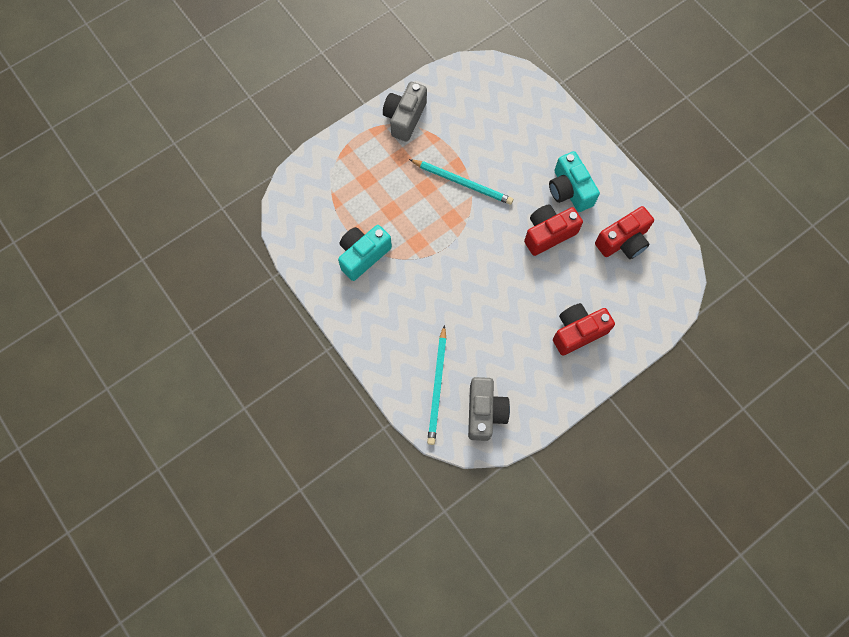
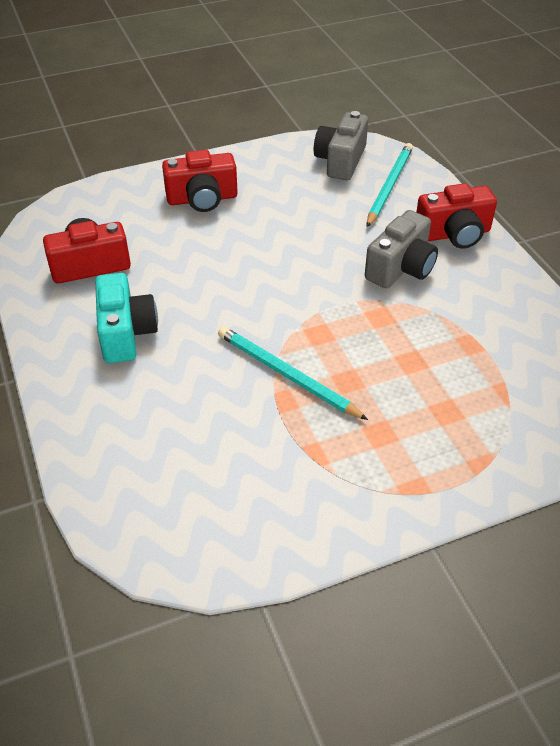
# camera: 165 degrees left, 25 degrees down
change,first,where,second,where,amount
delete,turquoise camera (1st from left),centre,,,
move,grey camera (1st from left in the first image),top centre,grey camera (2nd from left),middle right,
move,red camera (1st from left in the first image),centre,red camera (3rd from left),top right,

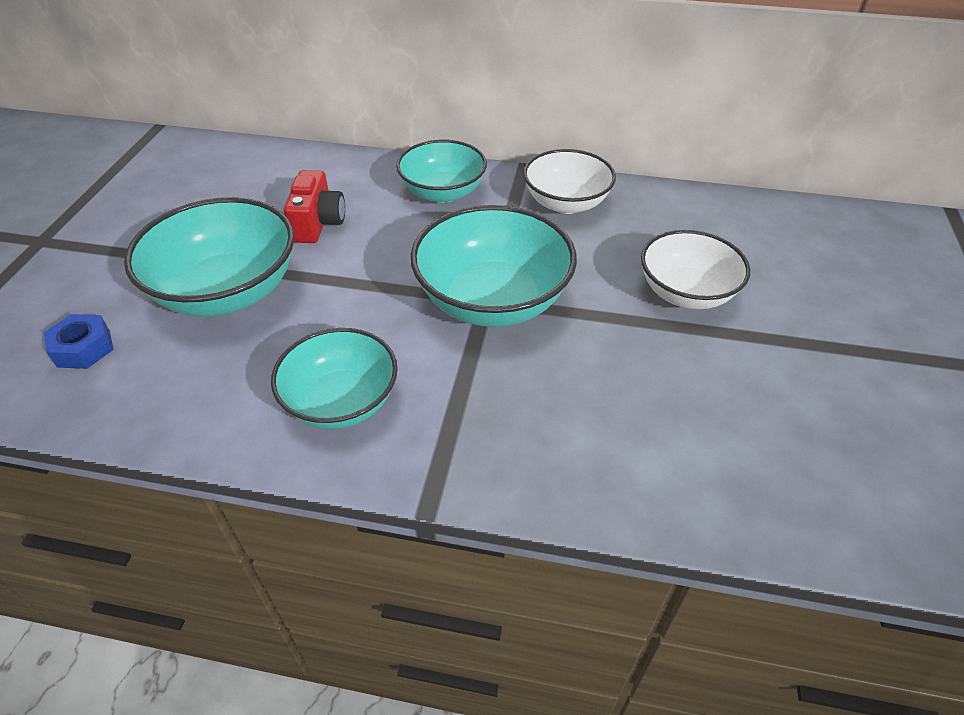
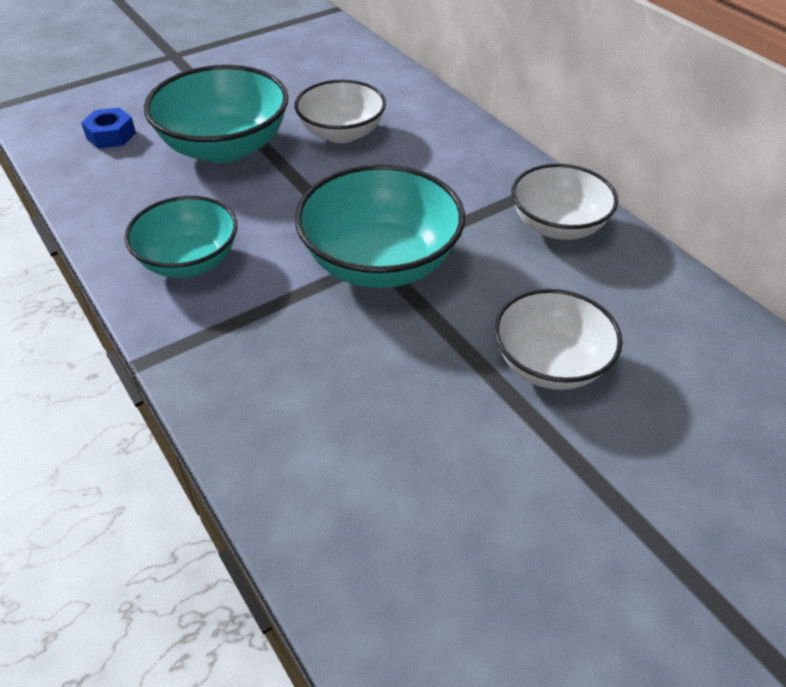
# camera: 45 degrees right, 0 degrees up
change,first,where,second,where,amount
delete,turquoise bowl (3rd from left),top centre,,,
replace,red camera,top left,white bowl (1st from left),top centre,

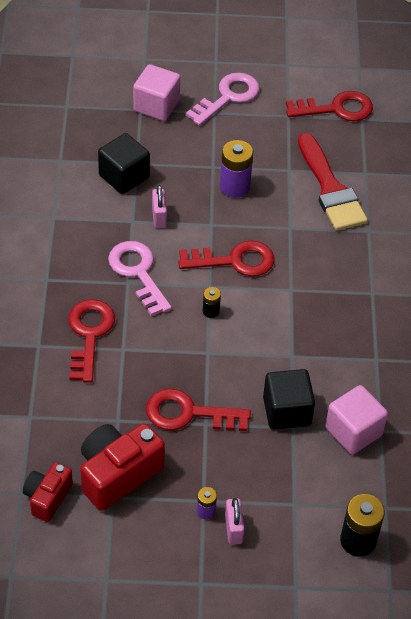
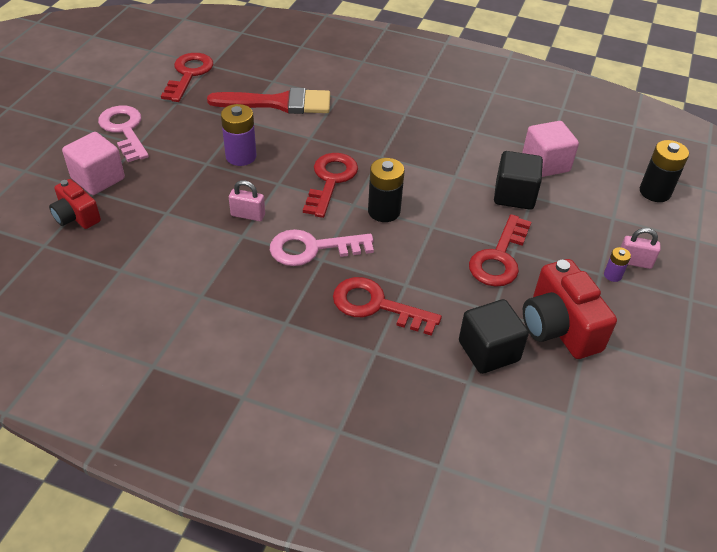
# camera: 70 degrees left, 5 degrees down
change,first,where,second,where,amount
move,red camera (1st from left),bottom left,,middle left,
move,black cube (1st from left),top left,,middle right,
resize,black battery (1st from left),centre,,centre,x1.91

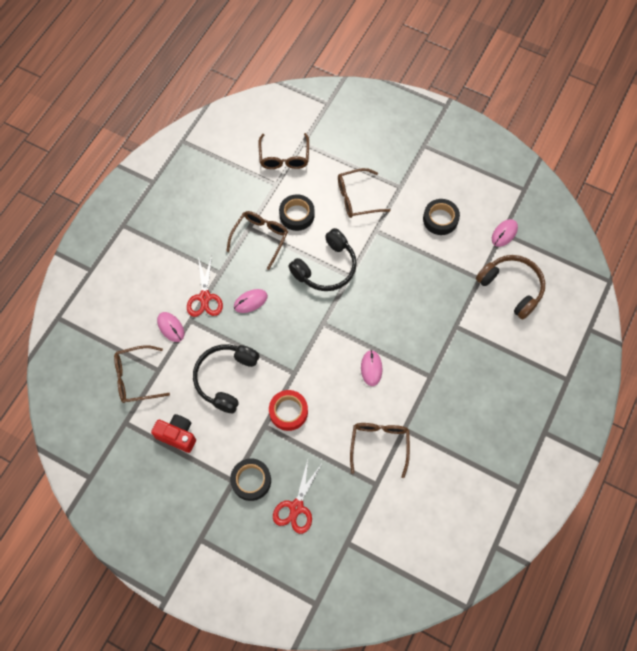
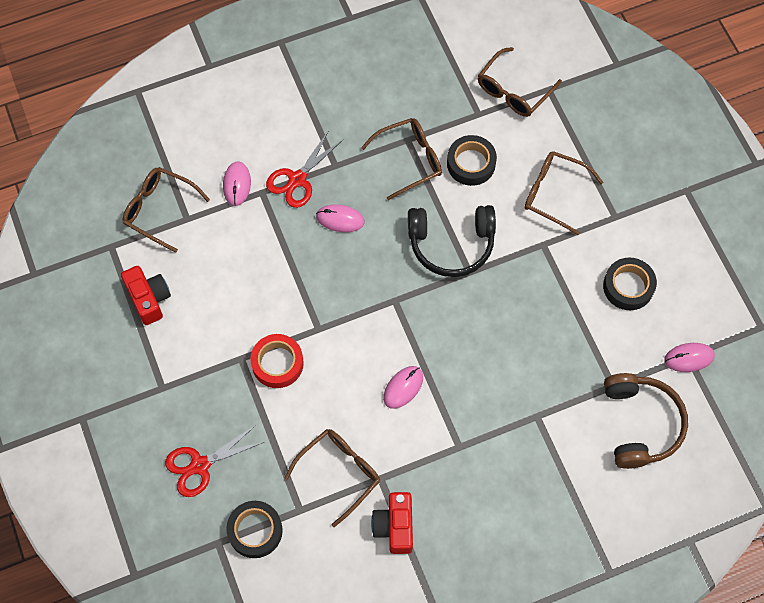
# camera: 40 degrees right, 0 degrees up
change,first,where,second,where,amount
delete,black headphones (1st from left),centre,,,
insert,,,red camera (2nd from left),bottom centre,
move,black tape (1st from left),bottom centre,,bottom left,

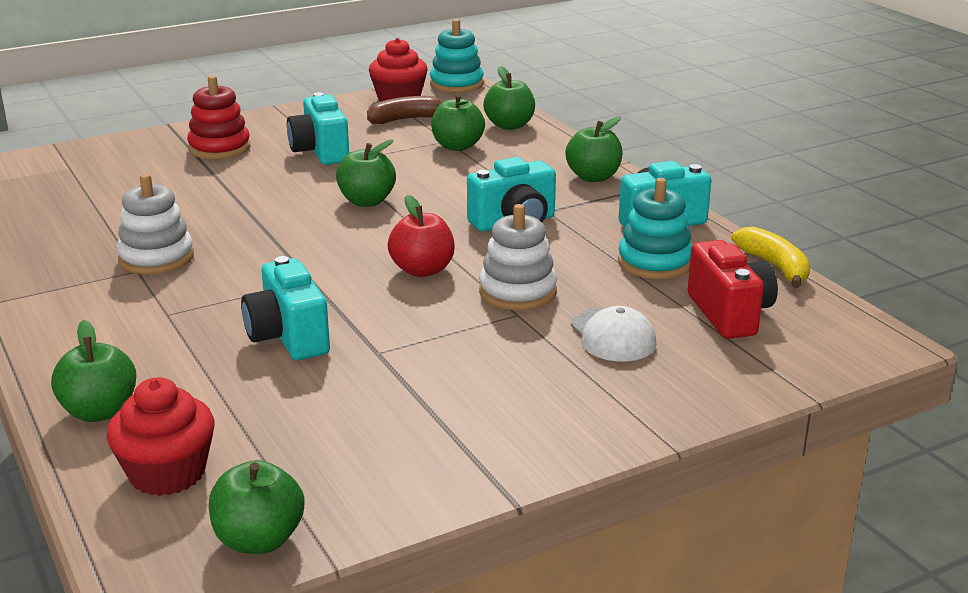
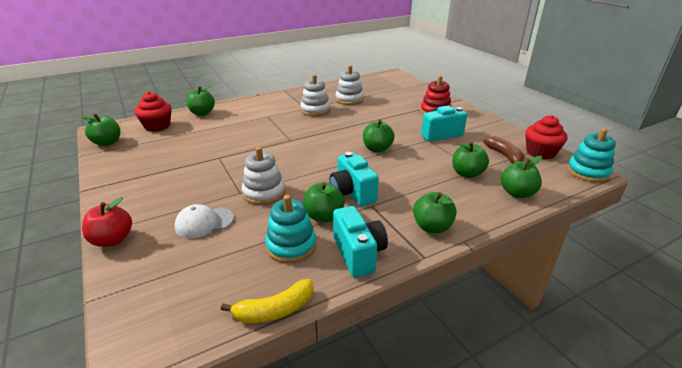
# camera: 90 degrees right, 5 degrees up
change,first,where,second,where,amount
delete,turquoise camera (1st from left),middle left,,,
delete,red camera,middle right,,,
insert,,,green apple (3rd from left),centre,
insert,,,white stacking toy (3rd from left),top centre,
move,red apple,centre,,middle left,

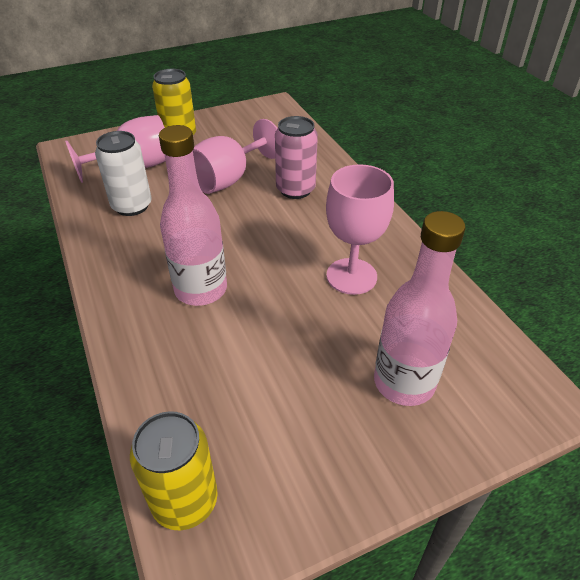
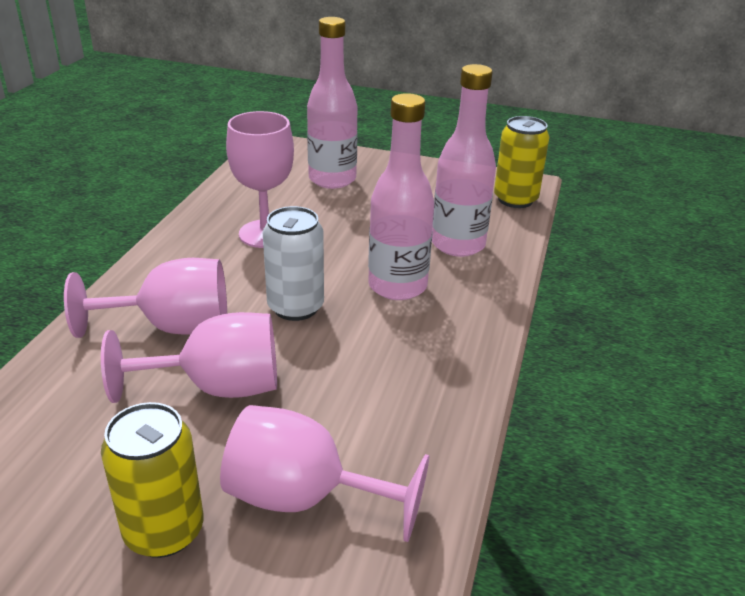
# camera: 140 degrees left, 10 degrees down
change,first,where,second,where,amount
insert,,,pink bottle (3rd from left),top centre,
move,white can,top left,,centre,
replace,pink can,top centre,pink goblet (1st from left),middle left,

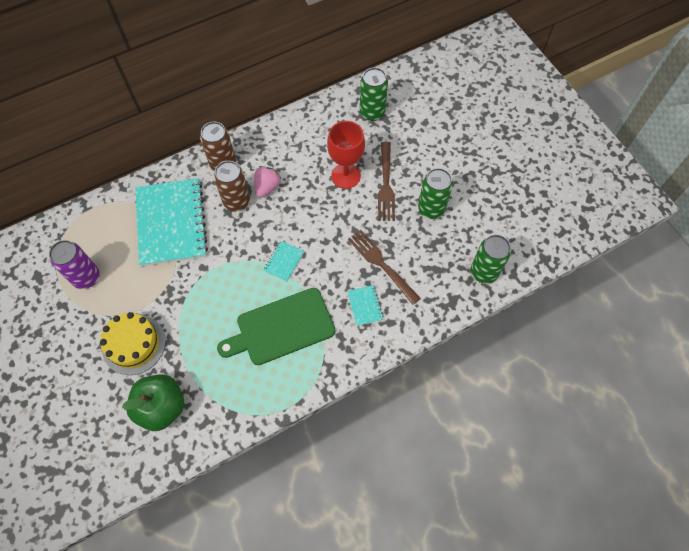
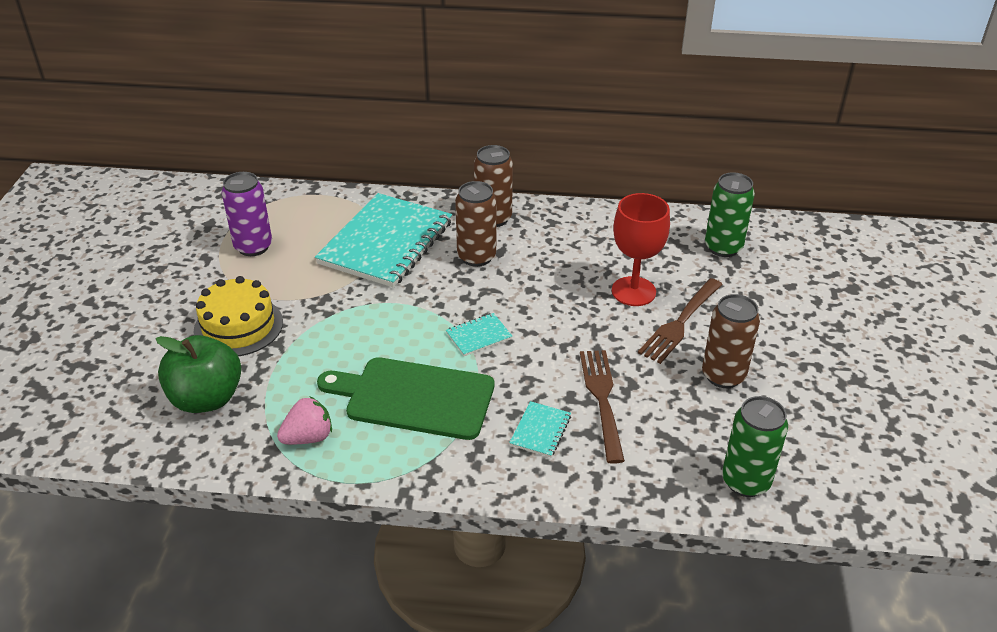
# camera: 35 degrees right, 25 degrees down
change,first,where,second,where,amount
move,pink strawberry,top centre,,middle left,
recolor,green can (2nd from left),centre,brown can (3rd from left),middle right,

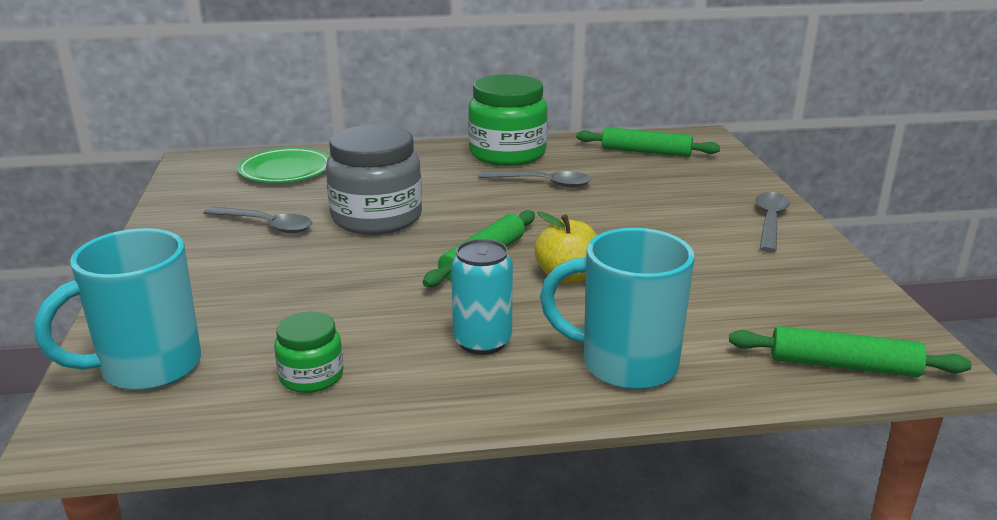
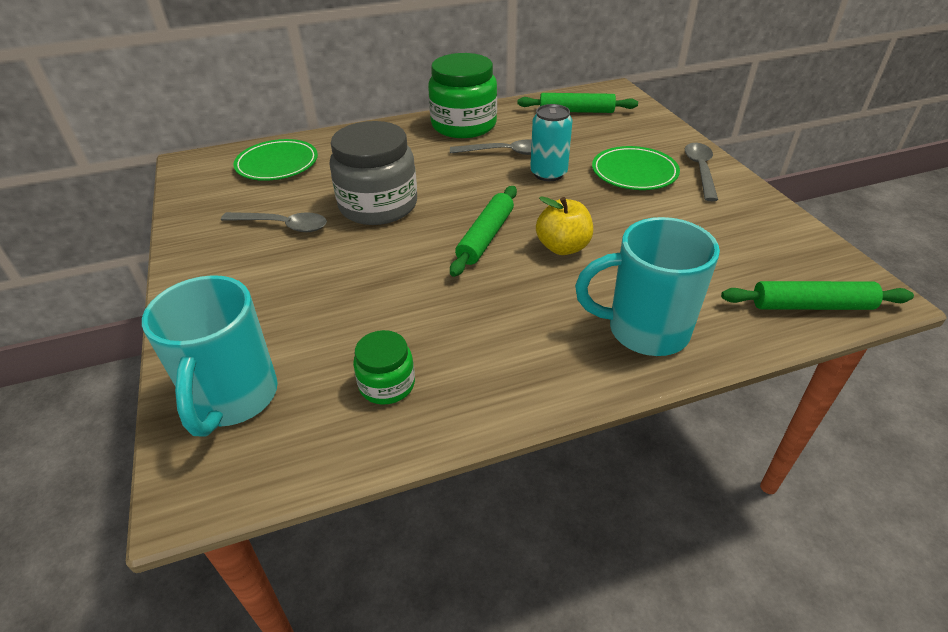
# camera: 10 degrees left, 15 degrees up
change,first,where,second,where,amount
insert,,,green plate (2nd from left),top right,
move,turquoise can,centre,,top centre,
rotate,turquoise mug (1st from left),middle left,,middle left,45 degrees counterclockwise

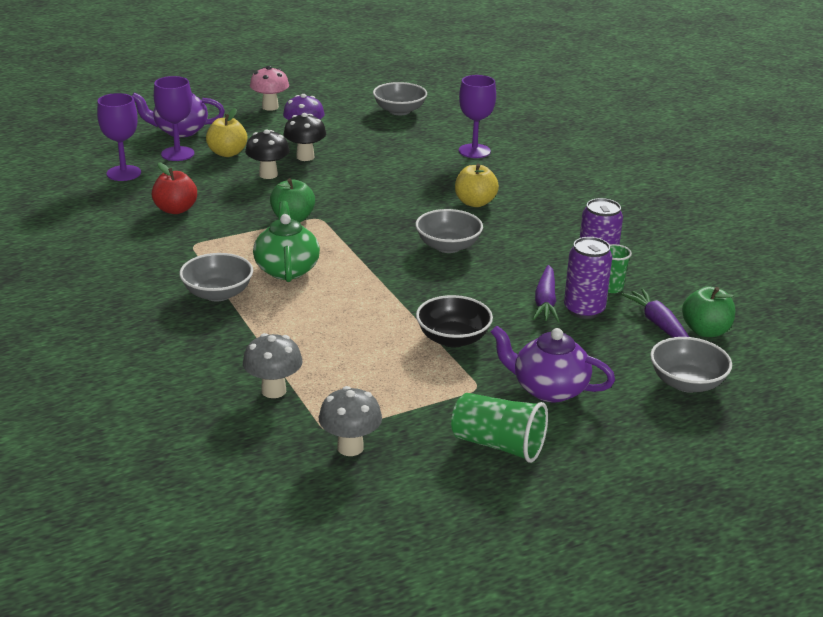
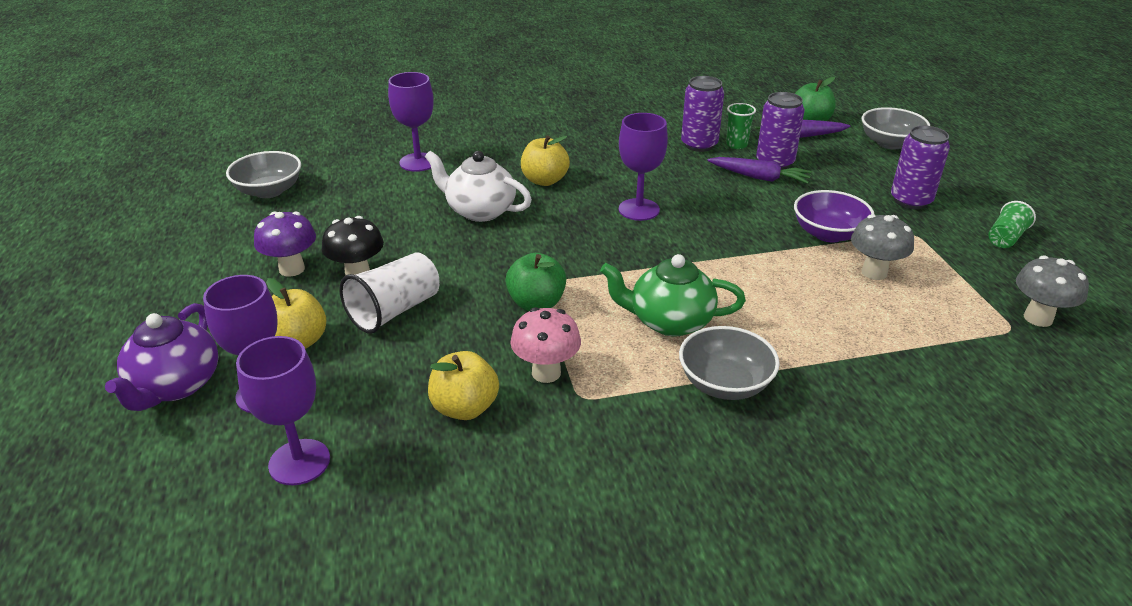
# camera: 75 degrees left, 5 degrees up
change,first,where,second,where,amount
insert,,,white teapot,top centre,
move,grey mushroom (1st from left),middle left,,middle right,
move,pink mushroom,top left,,centre,
replace,black mushroom (1st from left),top left,white cup,centre,
replace,grey bowl (3rd from left),centre,purple goblet (4th from left),top centre,
replace,purple teapot (2nd from left),middle right,purple can (3rd from left),top right,
recolor,red apple,top left,yellow apple (2nd from left),centre,
recolor,black bowl,centre,purple bowl,middle right,
resize,green cup (1st from left in the first image),bottom centre,green cup (2nd from left),middle right,x0.62

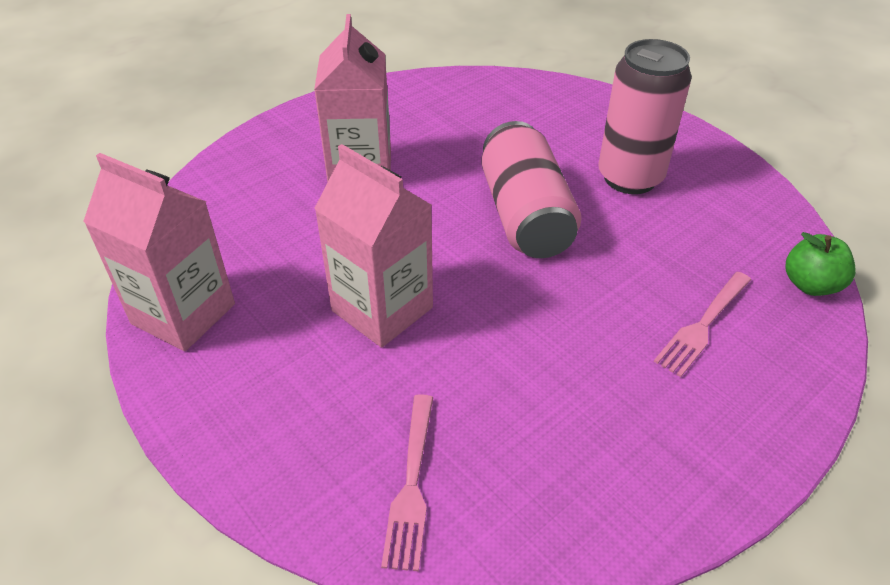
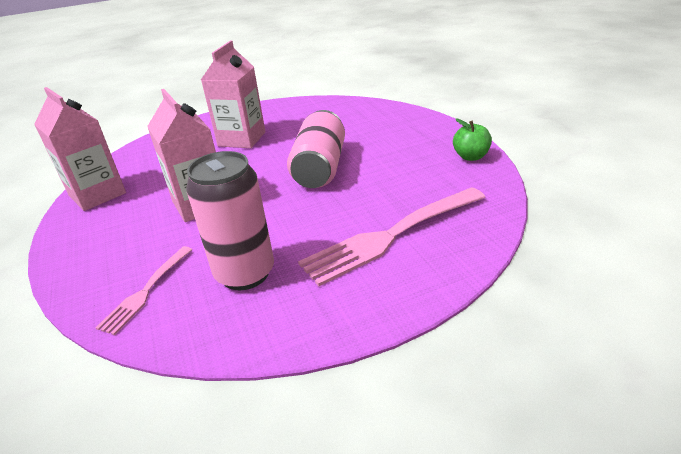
# camera: 20 degrees right, 10 degrees down
change,first,where,second,where,amount
move,pink can (2nd from left in the first image),top right,pink can (1st from left),centre,
move,green apple,middle right,,top right,
resize,pink fork (2nd from left),middle right,,centre,x1.86

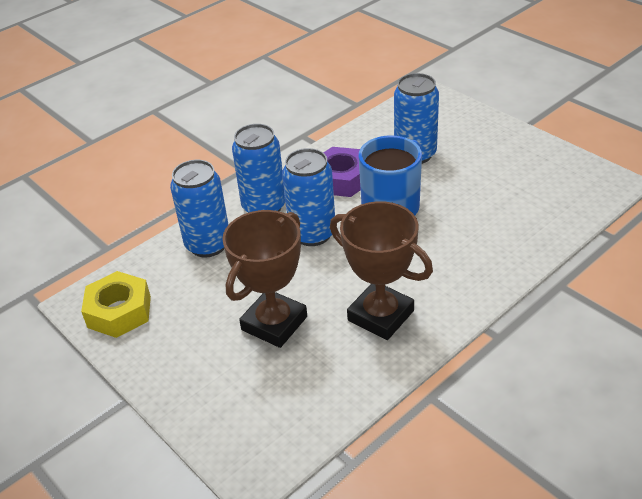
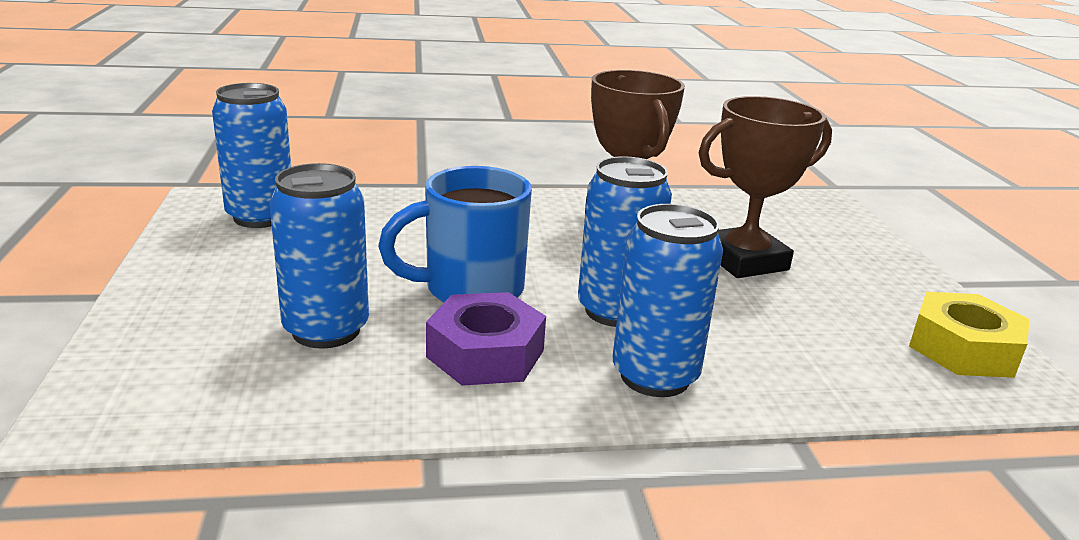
# camera: 150 degrees left, 15 degrees down
change,first,where,second,where,amount
move,blue can (1st from left),middle left,,top left,

